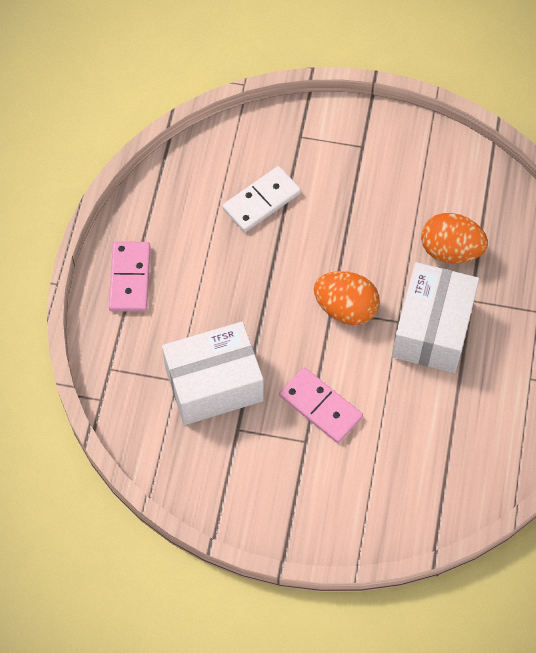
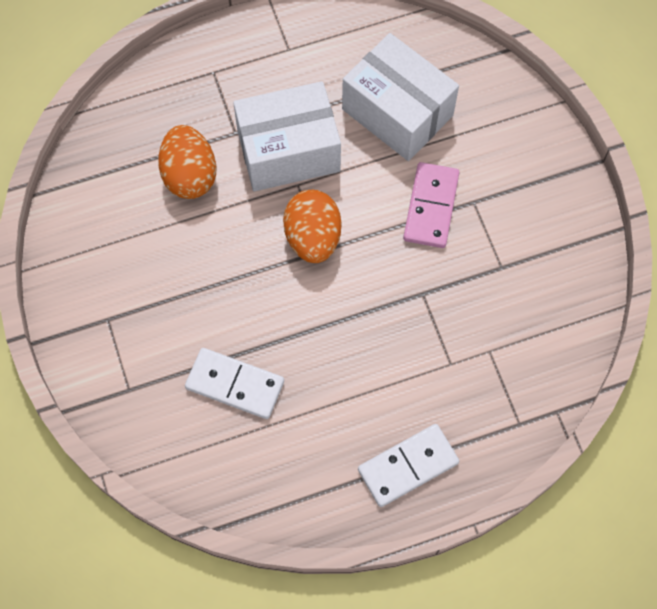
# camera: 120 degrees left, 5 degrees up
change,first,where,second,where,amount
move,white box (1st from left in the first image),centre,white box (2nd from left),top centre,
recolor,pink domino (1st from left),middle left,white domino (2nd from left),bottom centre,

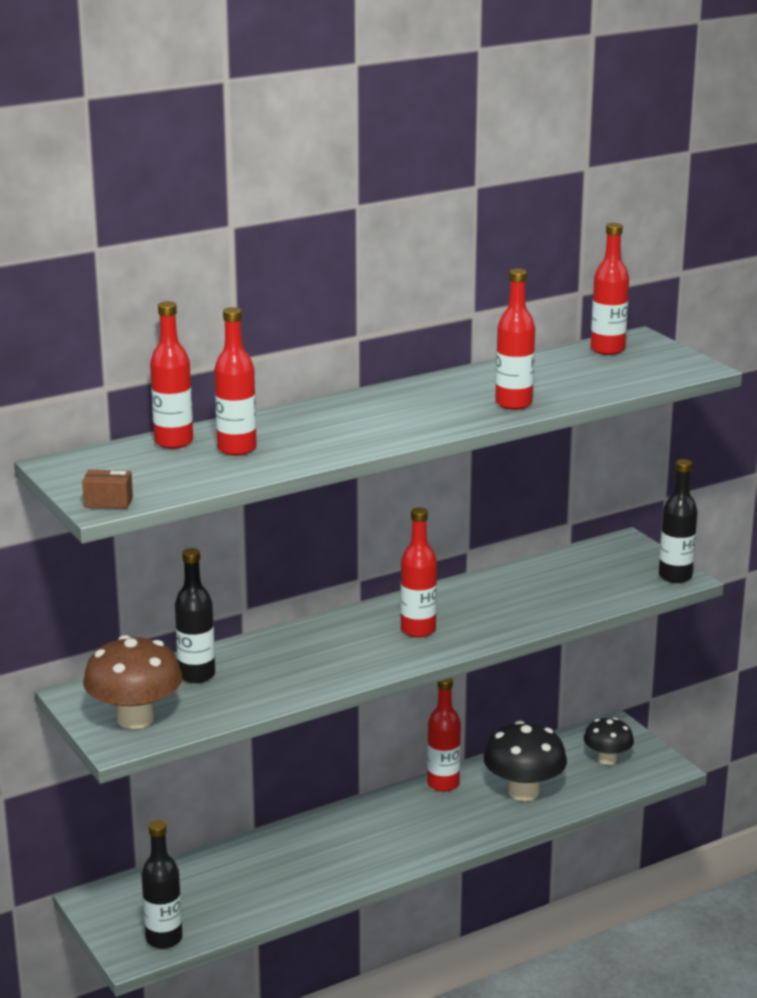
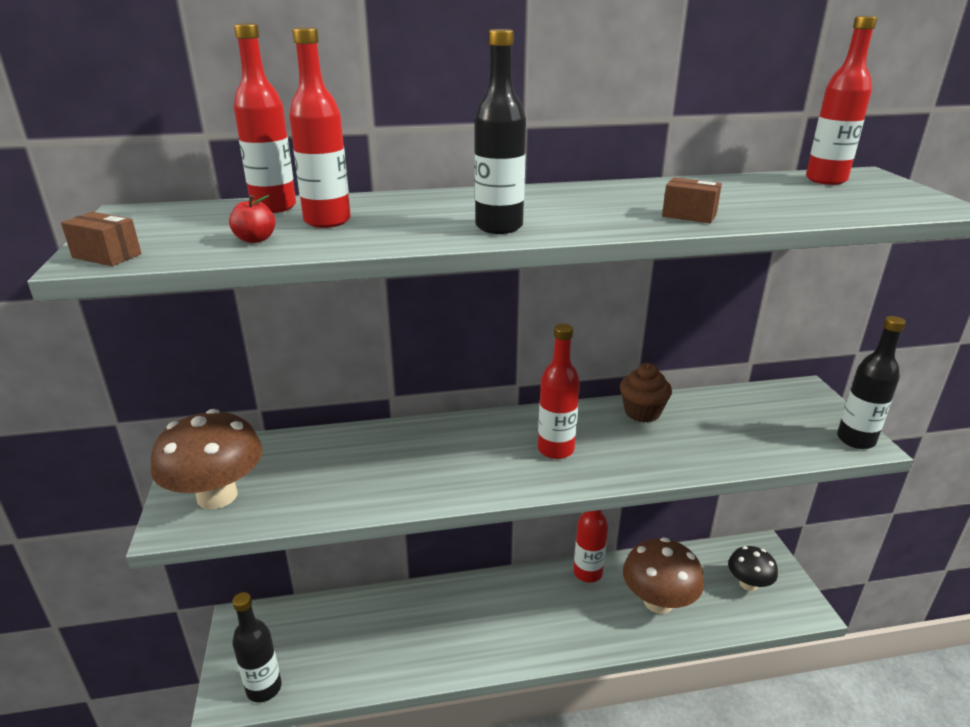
# camera: 20 degrees right, 5 degrees up
change,first,where,second,where,amount
insert,,,red apple,top left,
insert,,,brown cupcake,centre,
move,black bottle (2nd from left),middle left,,top centre,
replace,red bottle (5th from left),middle right,brown box (2nd from left),top right,
recolor,black mushroom (1st from left),bottom right,brown mushroom (2nd from left),bottom right,

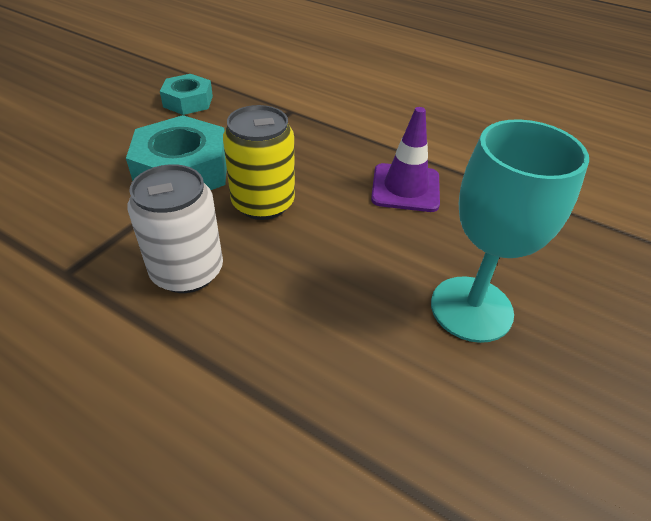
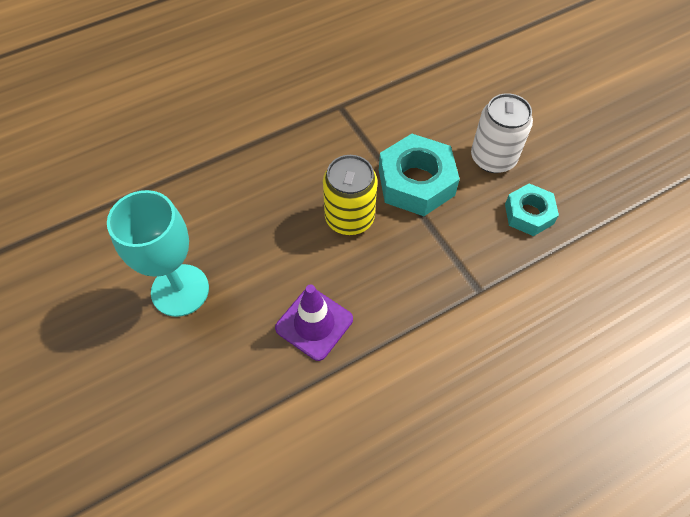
# camera: 120 degrees right, 15 degrees up
change,first,where,second,where,amount
move,white can,middle left,,top right,

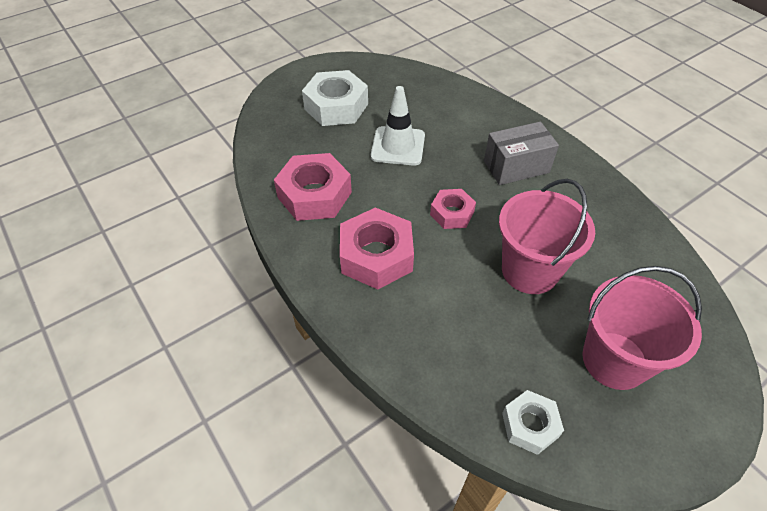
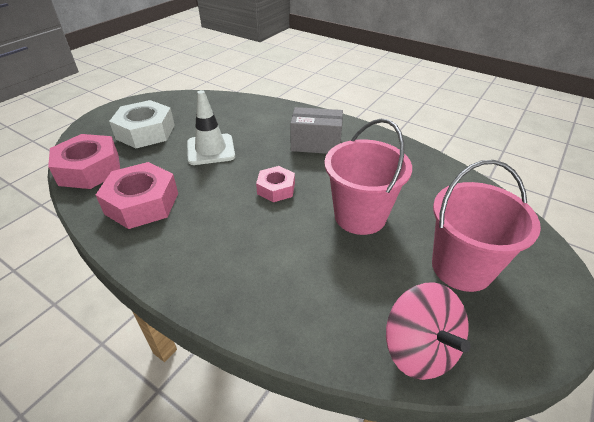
# camera: 20 degrees left, 10 degrees down
change,first,where,second,where,amount
move,pink nut (2nd from left in the first image),centre,pink nut (1st from left),middle left,
replace,white nut (2nd from left),bottom right,pink spinning top,bottom right,
rotate,grey box,top right,,top centre,45 degrees clockwise

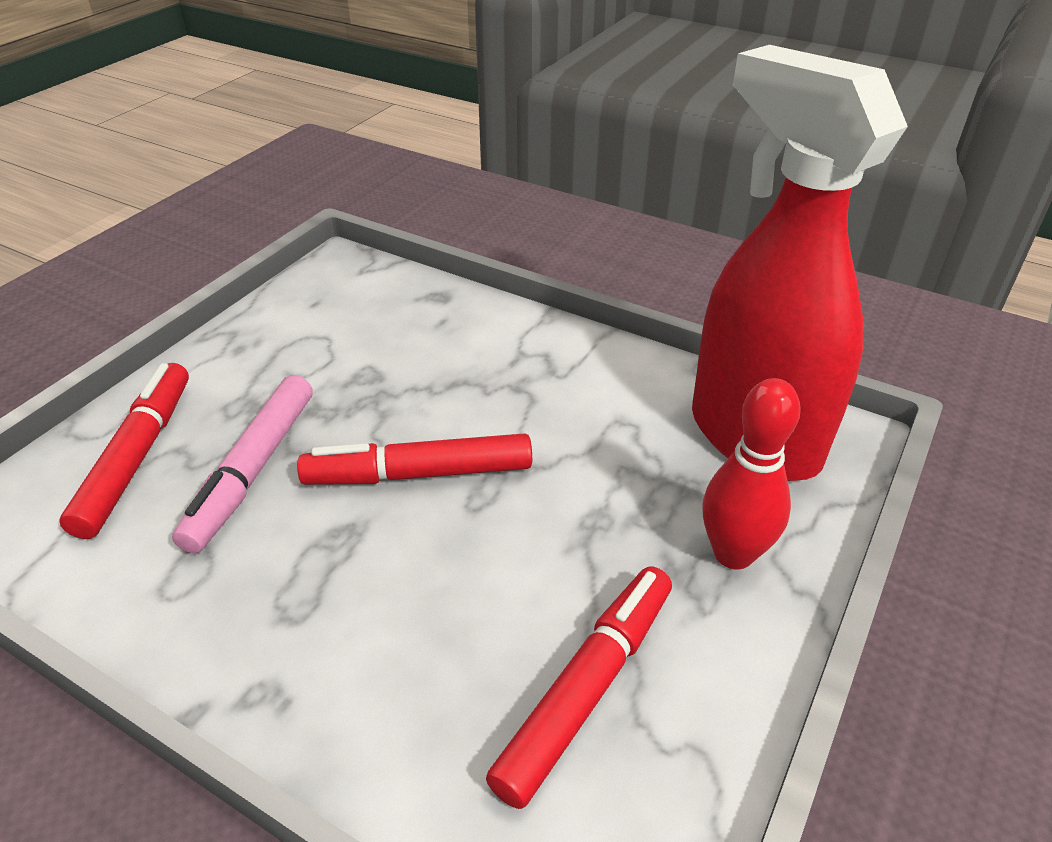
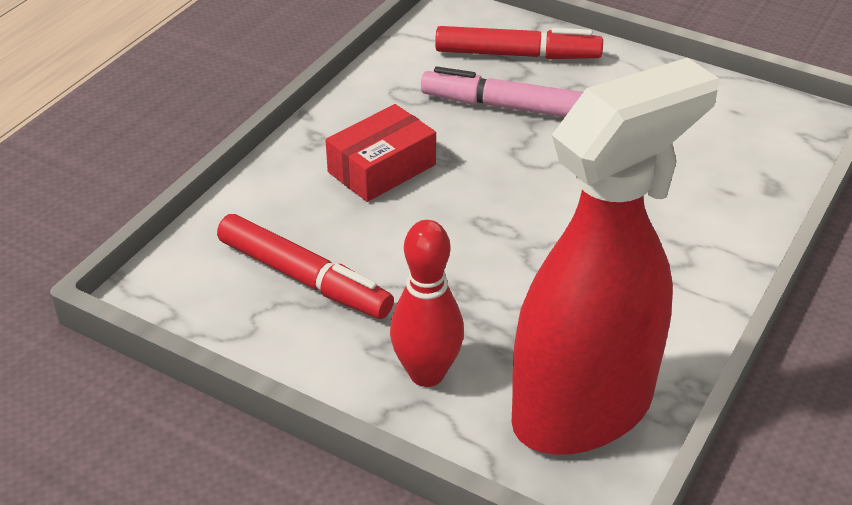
# camera: 90 degrees right, 0 degrees up
change,first,where,second,where,amount
delete,red marker (2nd from left),centre,,,
insert,,,red box,top centre,

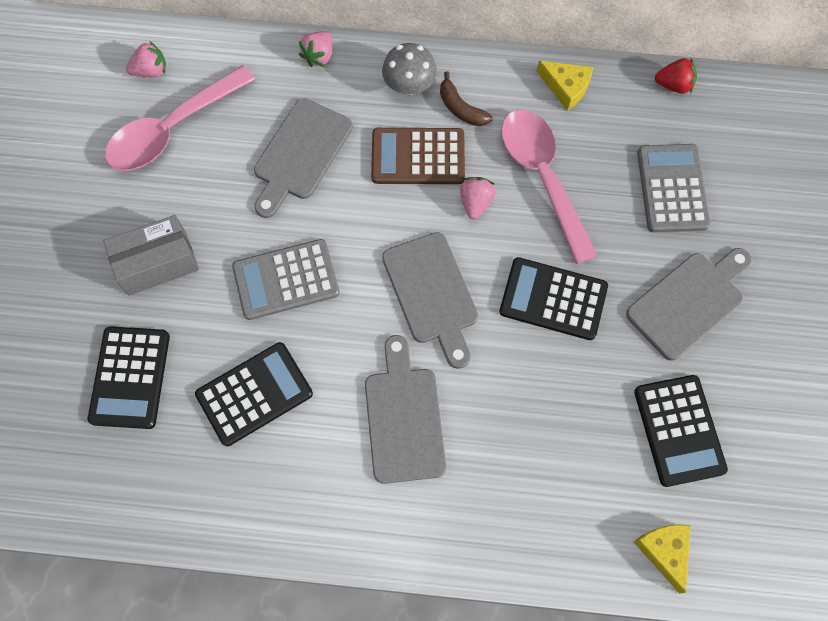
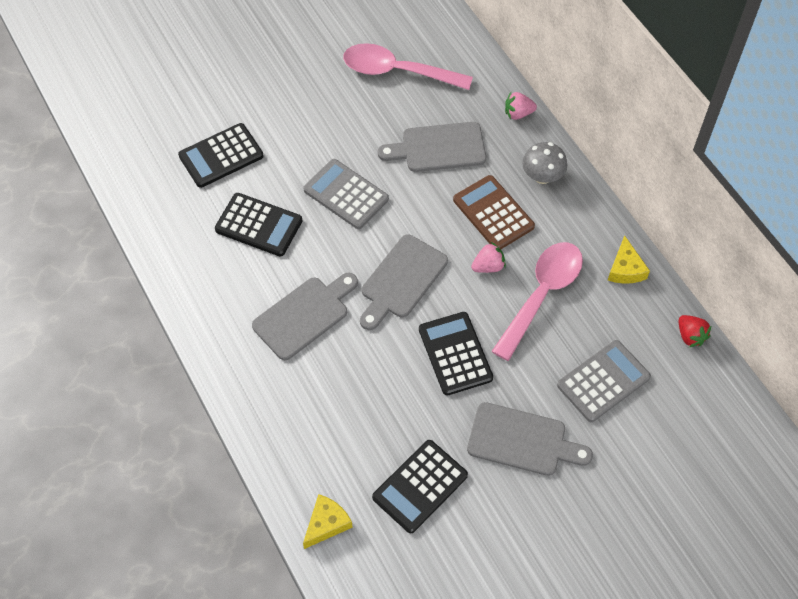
# camera: 55 degrees right, 10 degrees down
change,first,where,second,where,amount
delete,grey box,middle left,,,
delete,pink strawberry (1st from left),top left,,,
delete,brown banana,top centre,,,

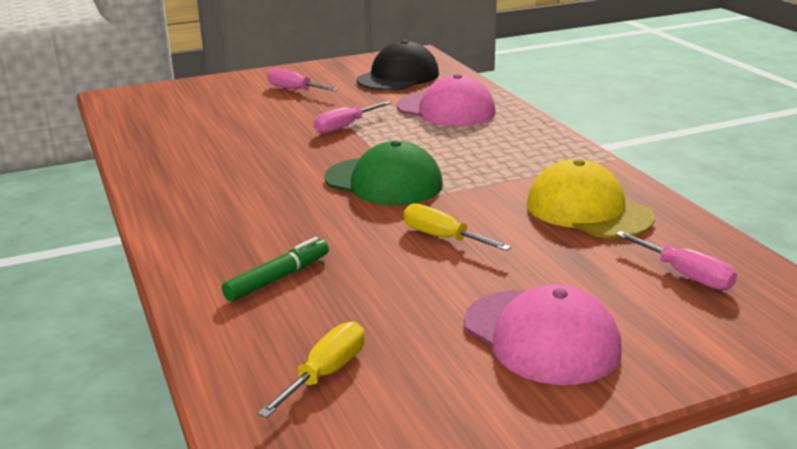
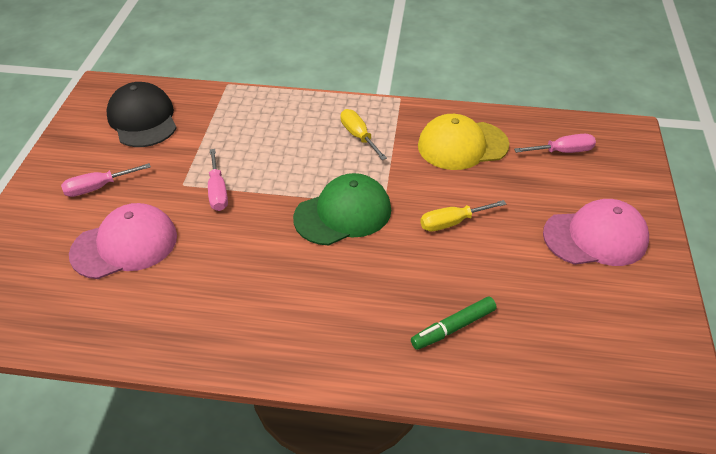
# camera: 60 degrees left, 20 degrees up
change,first,where,second,where,amount
move,yellow screwdriver (1st from left),bottom centre,,top centre,
move,pink cap (1st from left),top centre,,middle left,
rotate,green marker,centre,,bottom centre,105 degrees counterclockwise

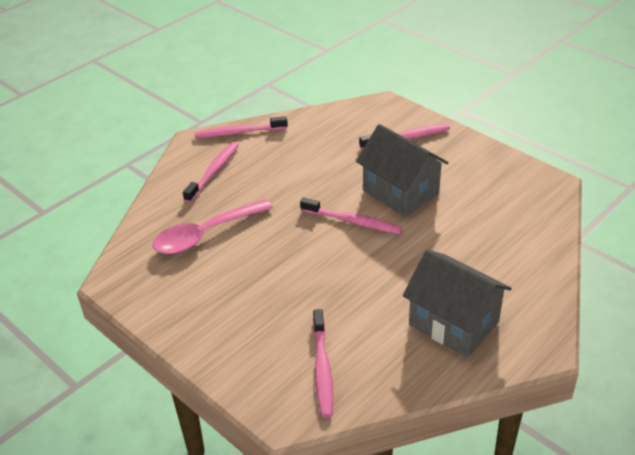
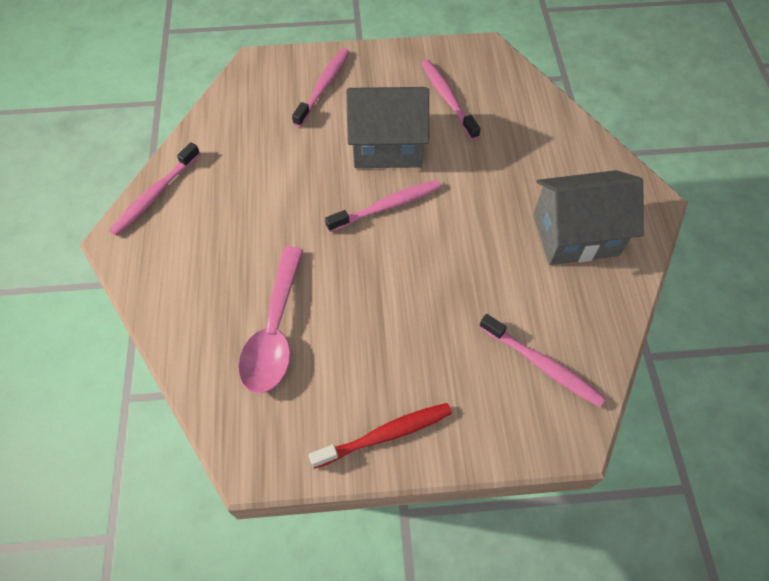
# camera: 50 degrees left, 20 degrees up
change,first,where,second,where,amount
insert,,,red toothbrush,bottom centre,
move,pink toothbrush (1st from left in the first image),middle left,pink toothbrush (4th from left),top centre,

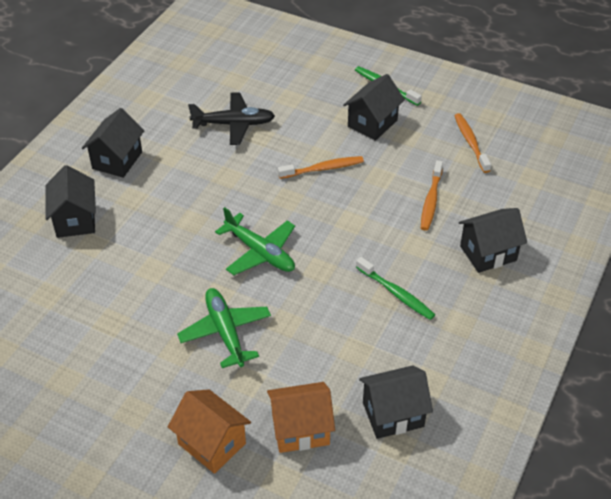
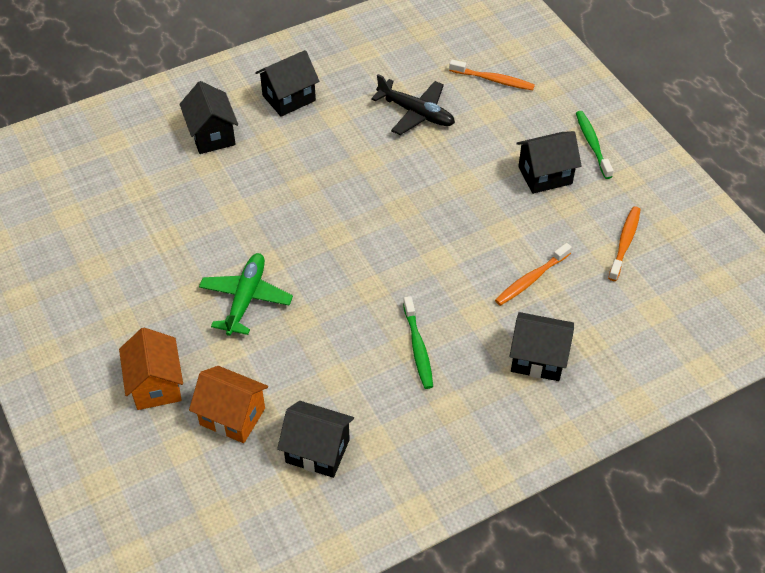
# camera: 35 degrees right, 5 degrees up
change,first,where,second,where,amount
delete,green plane (2nd from left),centre,,,
move,orange toothbrush (1st from left),centre,,top centre,
rotate,black house (1st from left),middle left,,top left,45 degrees counterclockwise

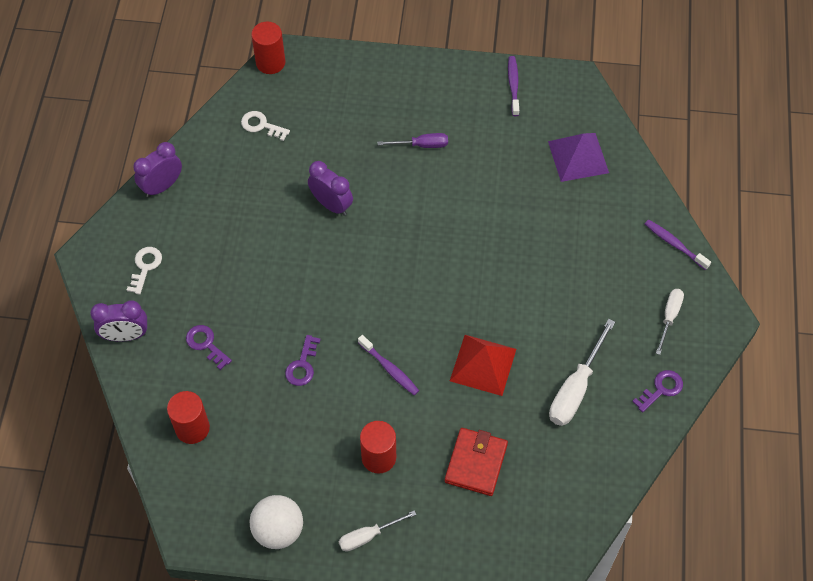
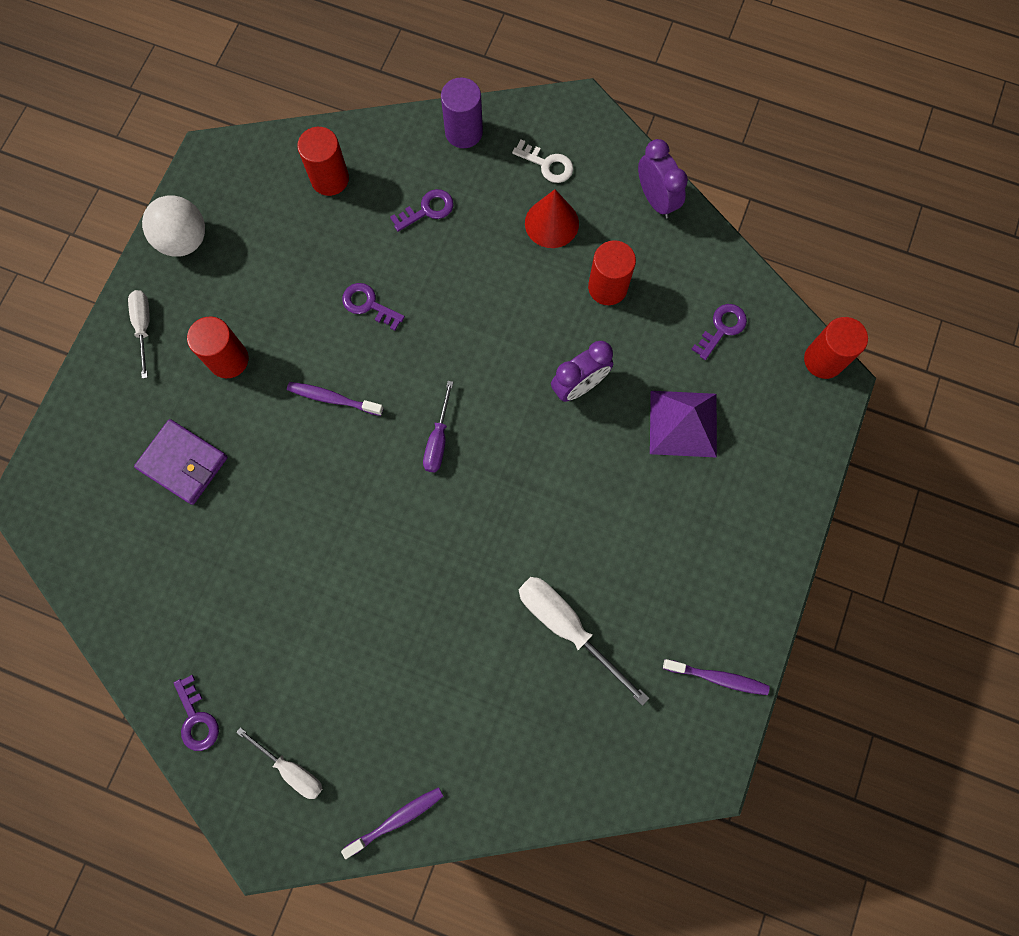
# camera: 105 degrees right, 15 degrees up
change,first,where,second,where,amount
delete,red pyramid,centre,,,
insert,,,red cone,top centre,
insert,,,red cylinder (3rd from left),top centre,
move,purple screwdriver,top centre,,centre,
move,purple pyramid,top right,,middle right,
move,white screwdriver (2nd from left in the first image),middle right,white screwdriver (3rd from left),bottom centre,
replace,purple clock (1st from left),middle left,purple cylinder,top centre,
recolor,white key (2nd from left),top left,purple key (4th from left),middle right,
recolor,red wallet,bottom centre,purple wallet,middle left,
rotate,purple toothbrush (1st from left),centre,,middle left,45 degrees clockwise

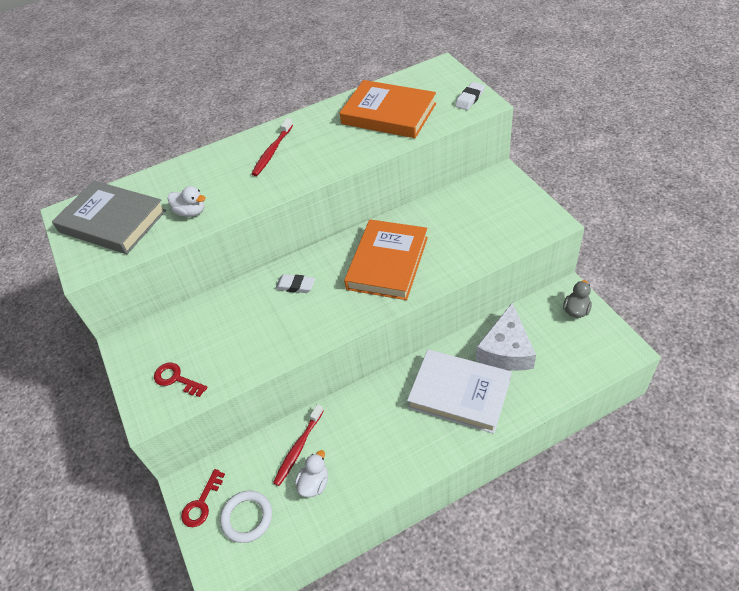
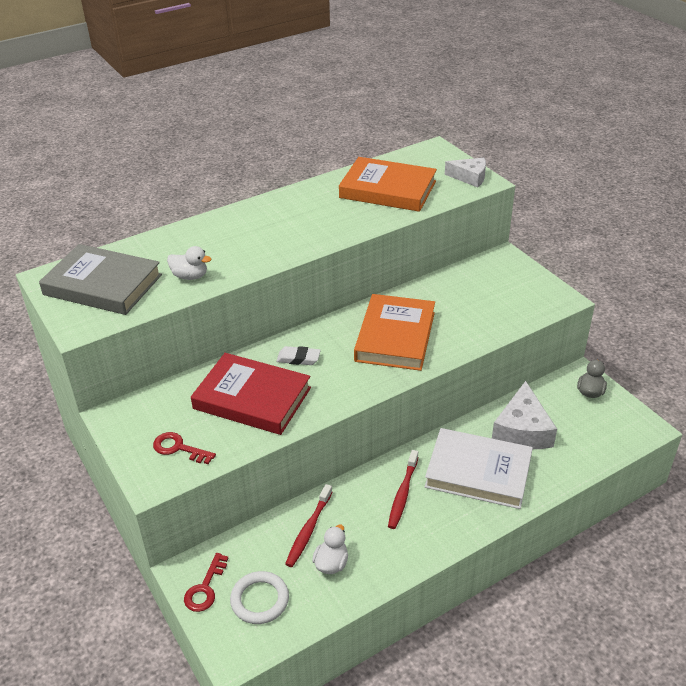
# camera: 10 degrees left, 10 degrees down
change,first,where,second,where,amount
insert,,,red book,centre,
move,red toothbrush (1st from left in the first image),top centre,red toothbrush (2nd from left),bottom centre,
replace,white eraser (2nd from left),top centre,white cheese (1st from left),top right,

